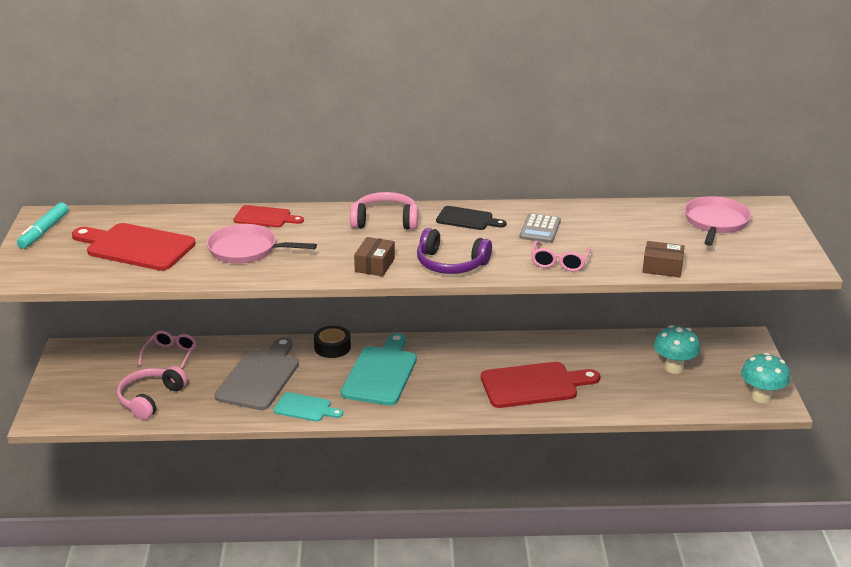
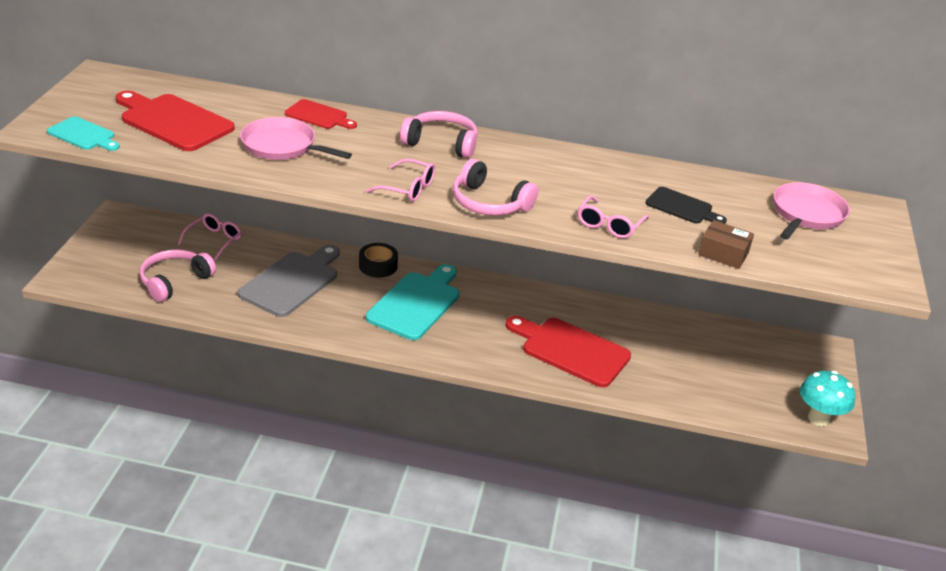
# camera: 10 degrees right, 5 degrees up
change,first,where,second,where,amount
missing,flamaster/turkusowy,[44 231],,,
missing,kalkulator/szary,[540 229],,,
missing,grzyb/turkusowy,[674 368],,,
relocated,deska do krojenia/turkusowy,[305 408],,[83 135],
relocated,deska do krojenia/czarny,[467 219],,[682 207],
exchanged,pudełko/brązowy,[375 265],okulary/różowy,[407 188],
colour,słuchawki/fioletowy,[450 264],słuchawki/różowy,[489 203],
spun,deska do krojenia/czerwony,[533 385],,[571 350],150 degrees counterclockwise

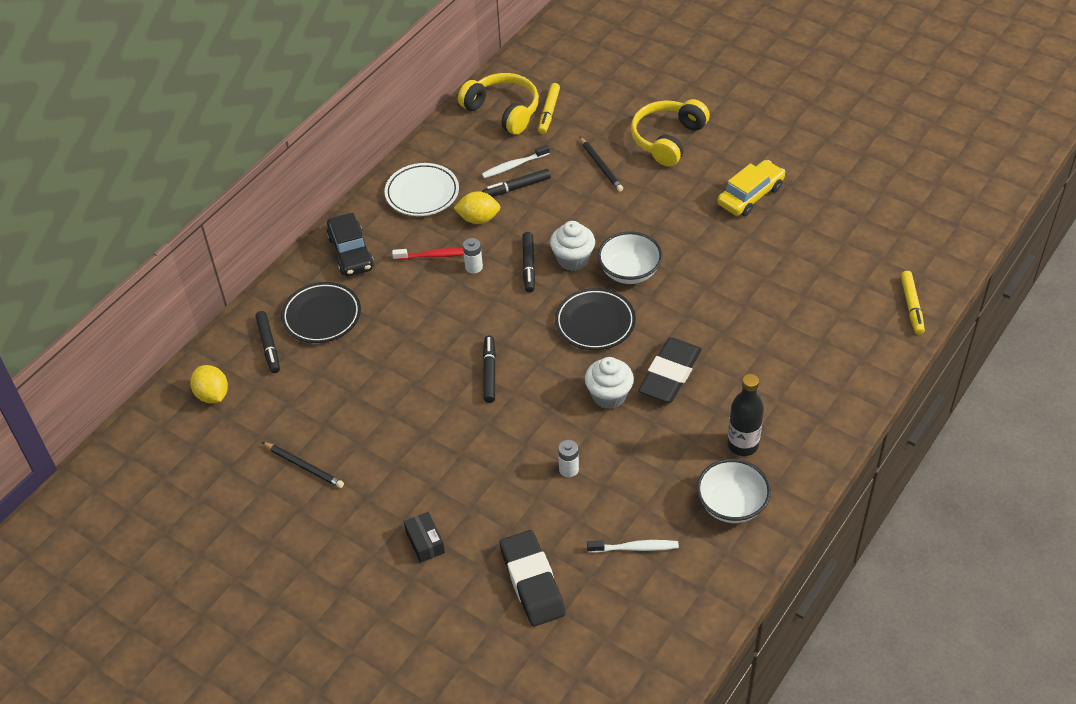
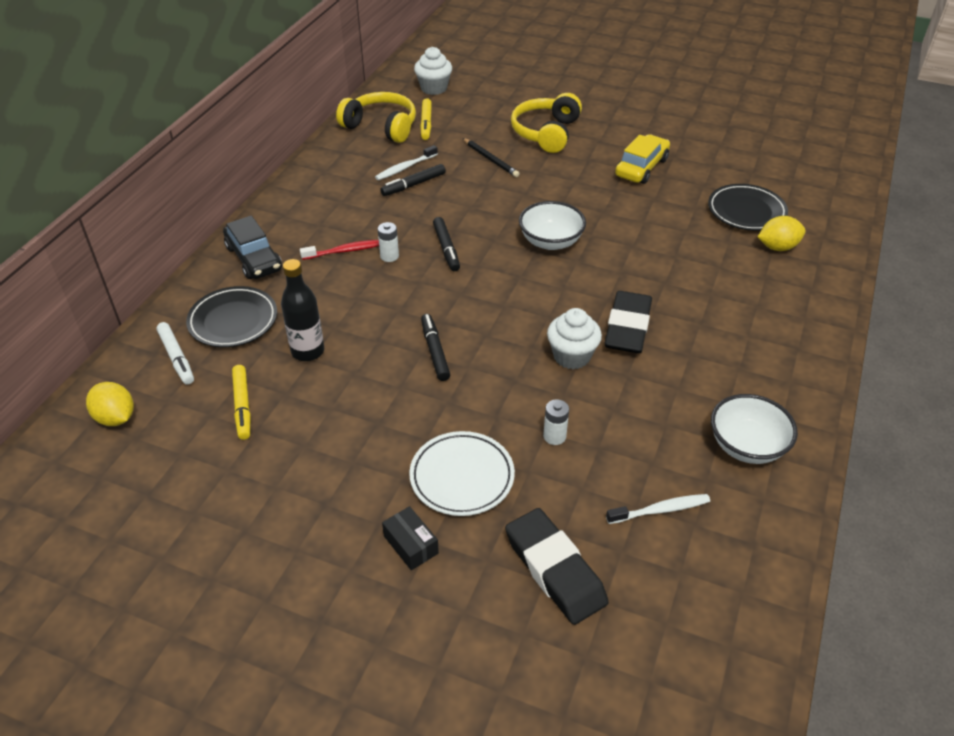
# camera: 15 degrees left, 5 degrees down
change,first,where,second,where,amount
missing,ołówek/czarny,[304 466],,,
relocated,talerz/biały,[422 193],,[462 477],
relocated,cytryna/żółty,[478 219],,[777 247],
relocated,muffinka/biały,[573 259],,[434 88],
relocated,talerz/czarny,[595 322],,[746 211],
relocated,butelka/czarny,[742 445],,[308 351],
relocated,flamaster/żółty,[911 306],,[242 406],
colour,flamaster/czarny,[268 345],flamaster/biały,[176 357],

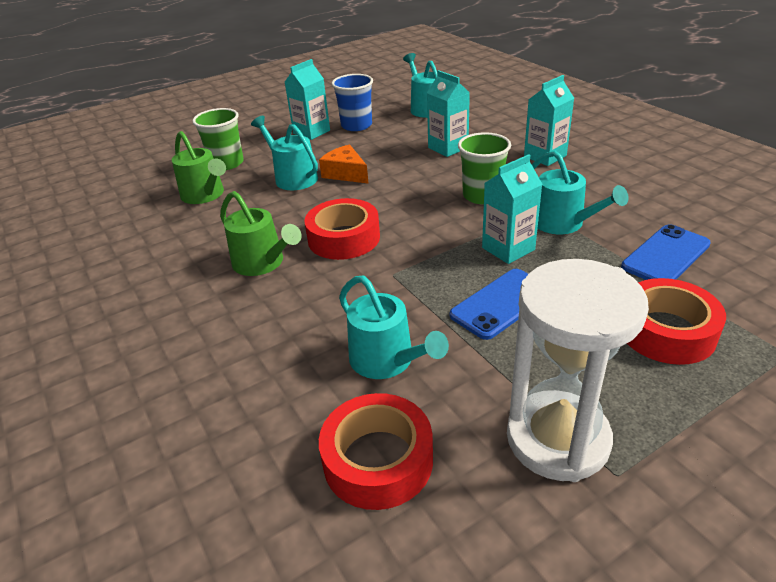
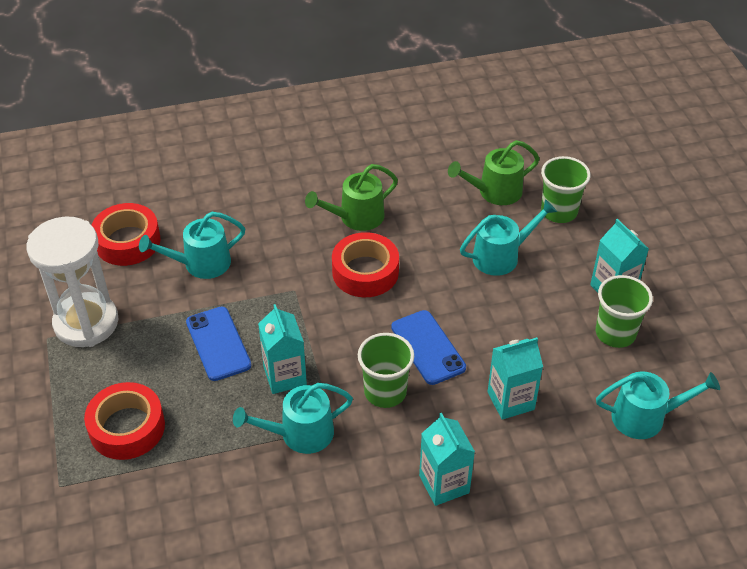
# camera: 105 degrees right, 10 degrees up
change,first,where,second,where,amount
missing,ser/pomarańczowy,[345 173],,,
relocated,telefon/niebieski,[666 255],,[427 347],
colour,szklanka/niebieski,[356 125],szklanka/zielony,[615 333],

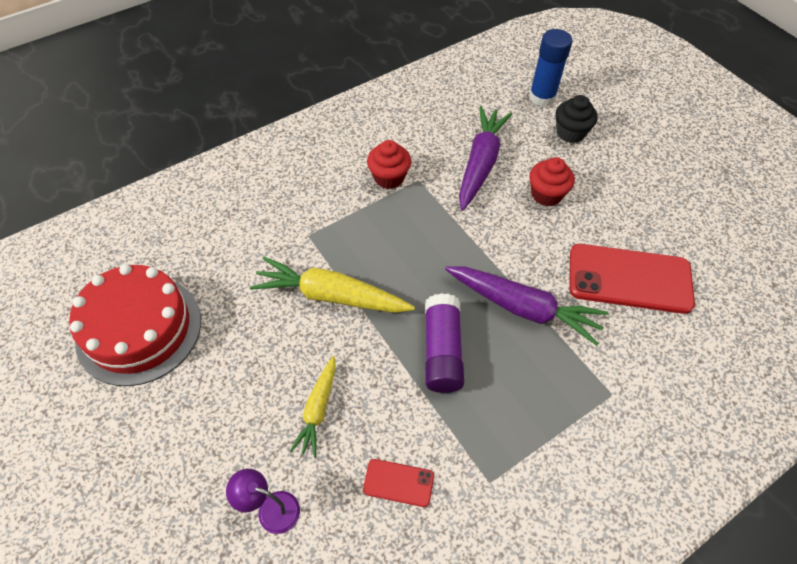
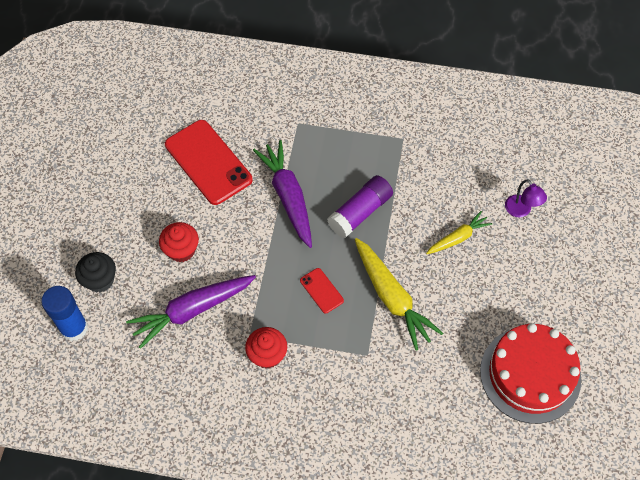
# camera: 135 degrees left, 5 degrees up
change,first,where,second,where,amount
relocated,telefon/czerwony,[398 482],,[321 290],

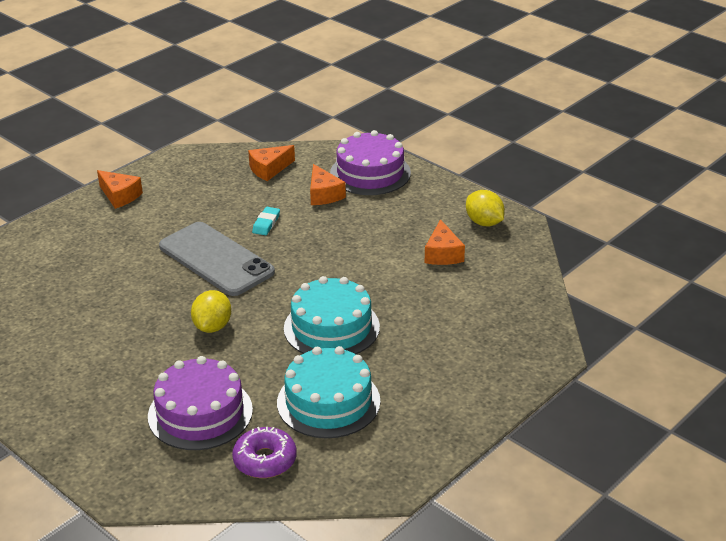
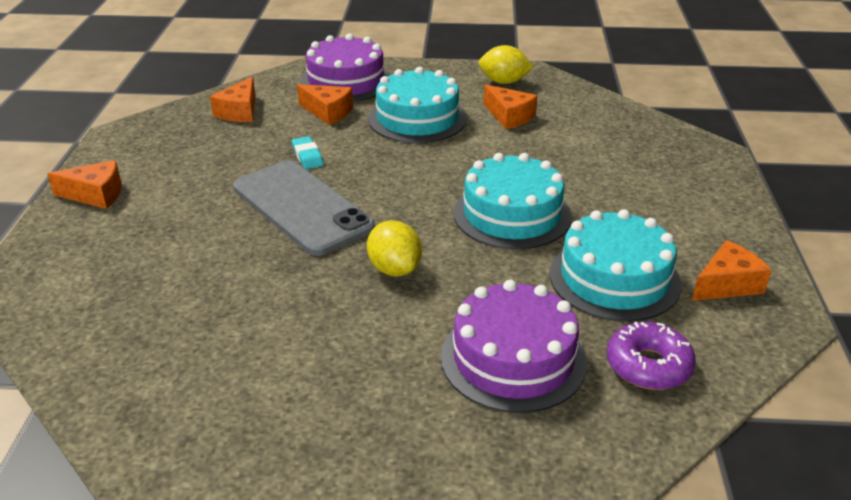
# camera: 40 degrees left, 0 degrees up
change,first,where,second,where,amount
appeared,,,tort/turkusowy,[417 118],
appeared,,,ser/pomarańczowy,[727 284],
spun,telefon/szary,[216 259],,[302 207],45 degrees clockwise

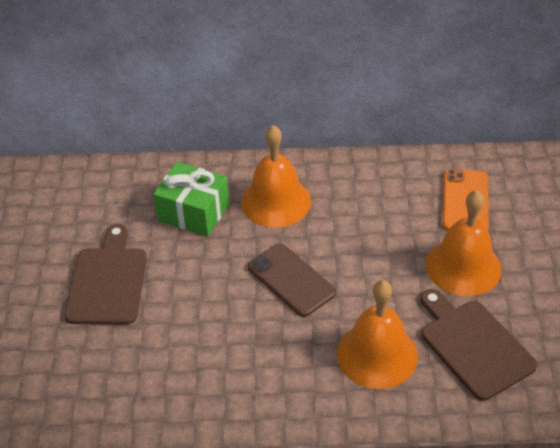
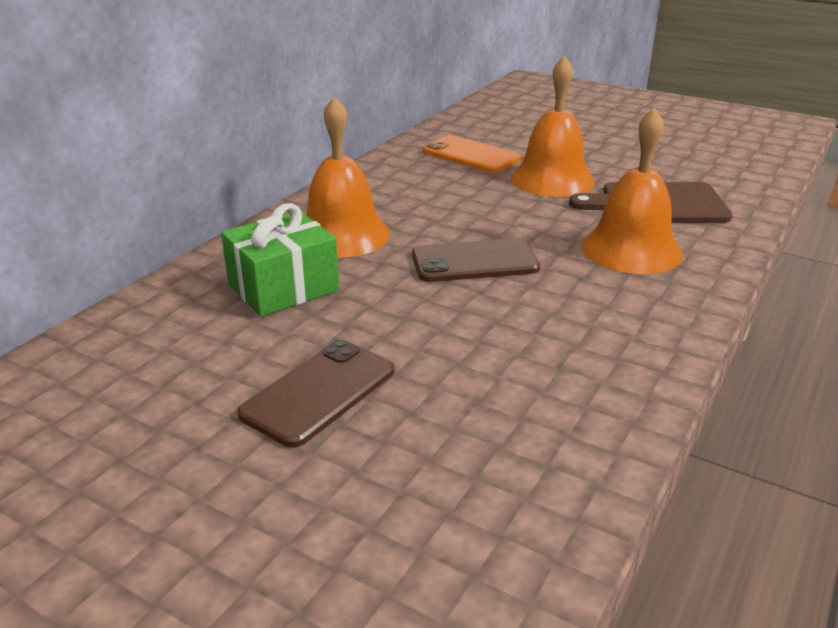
# camera: 60 degrees left, 15 degrees down
change,first,where,second,where,amount
exchanged,deska do krojenia/brązowy,[108 281],telefon/brązowy,[319 392],

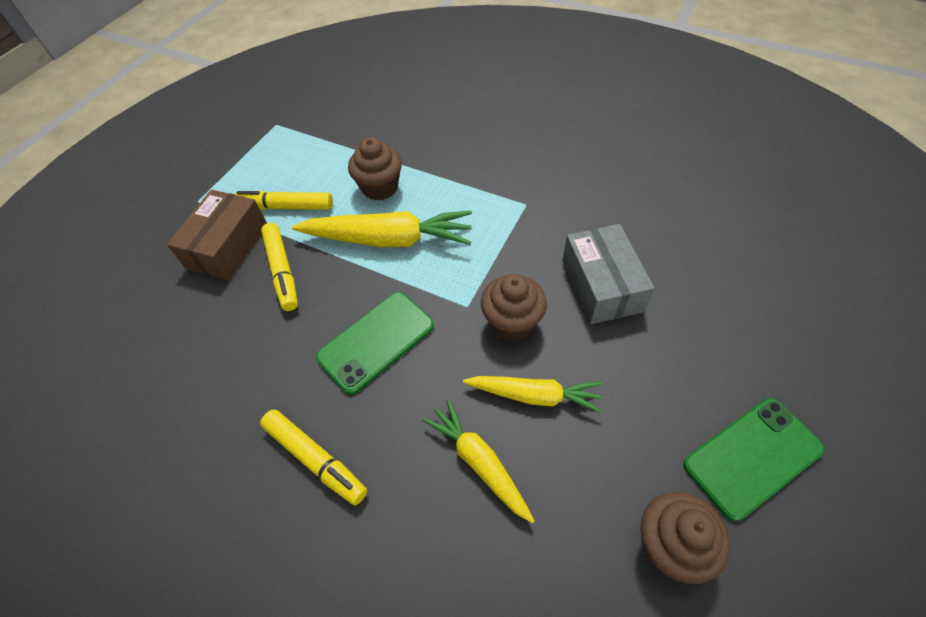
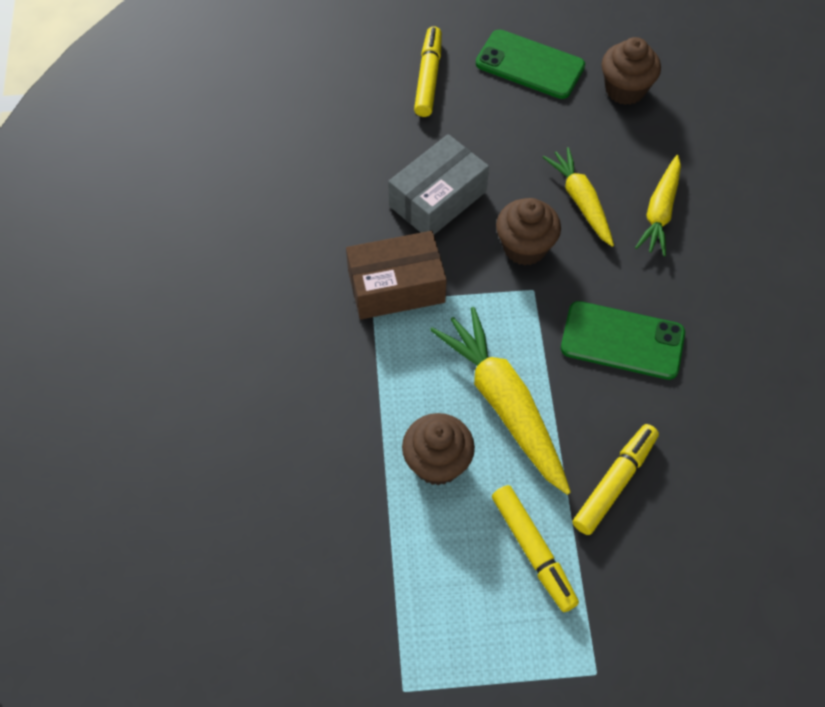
# camera: 125 degrees left, 5 degrees up
change,first,where,second,where,amount
relocated,pudełko/brązowy,[228 246],,[396 286],
relocated,flamaster/żółty,[315 459],,[428 77],

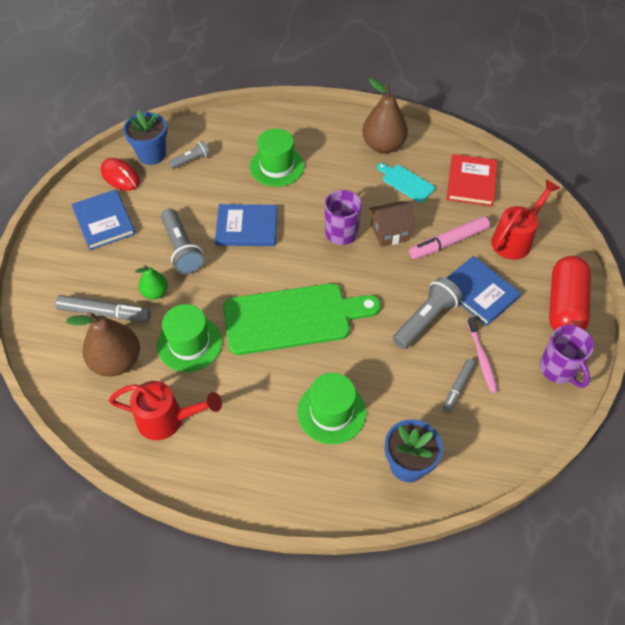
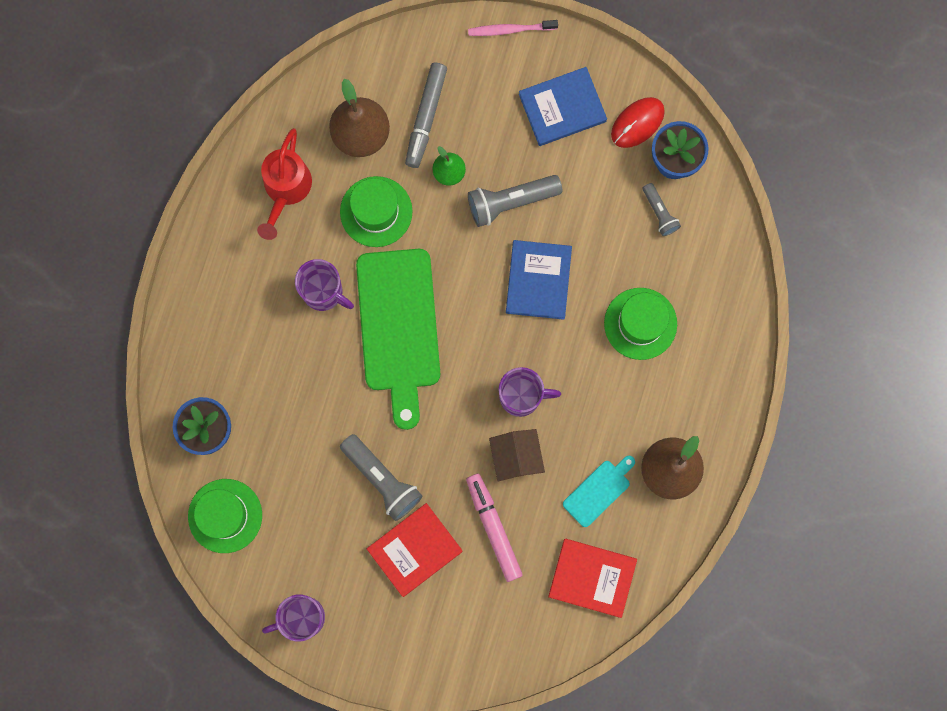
# camera: 95 degrees right, 25 degrees up
change,first,where,second,where,amount
missing,flamaster/szary,[458 387],,,
missing,konewka/czerwony,[515 239],,,
missing,kapsułka/czerwony,[564 306],,,
appeared,,,kubek/fioletowy,[323 292],
relocated,kapelusz/zielony,[331 412],,[225 515],
relocated,szczoteczka do zębów/różowy,[482 358],,[510 30],
colour,książka/niebieski,[479 292],książka/czerwony,[414 550],

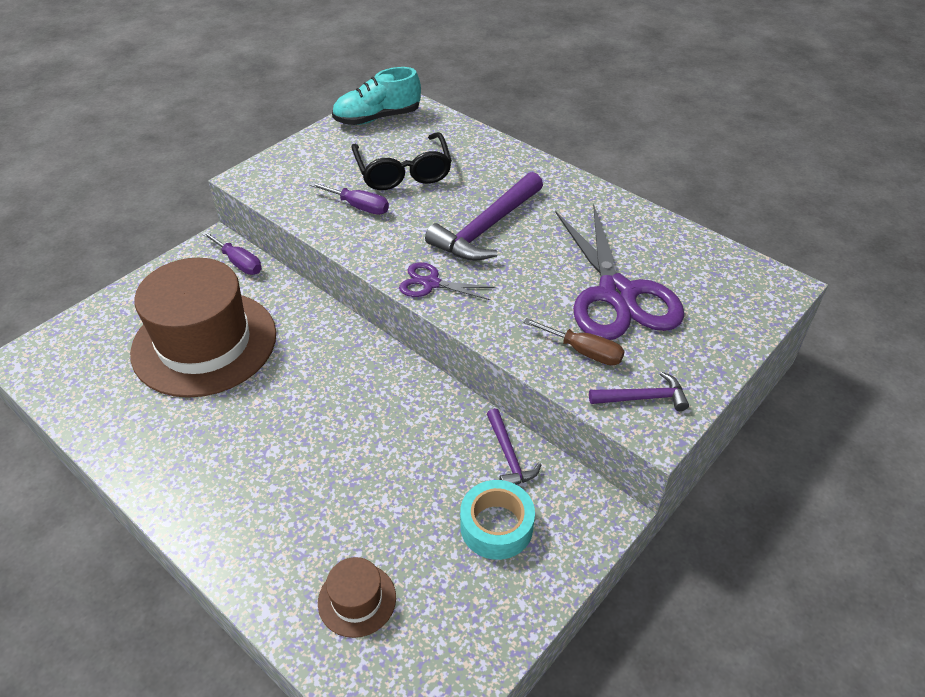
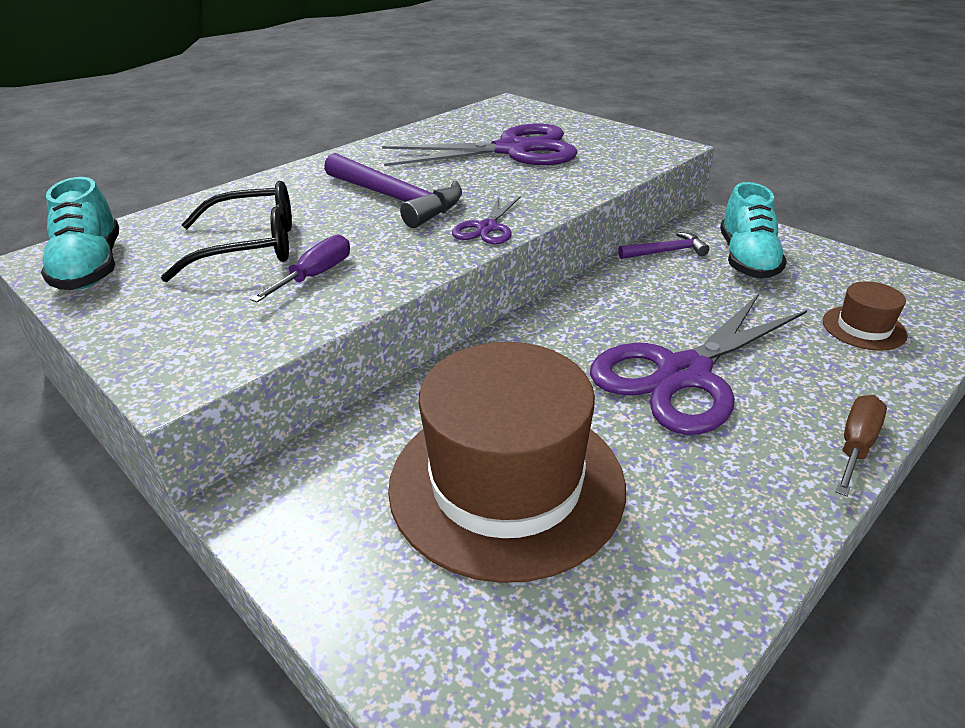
# camera: 85 degrees left, 10 degrees down
change,first,where,second,where,amount
missing,śrubokręt/fioletowy,[239 263],,,
missing,młotek/fioletowy,[642 398],,,
appeared,,,nożyczki/fioletowy,[683 374],
relocated,śrubokręt/brązowy,[584 352],,[856 445],
exchanged,taśma klejąca/turkusowy,[496 526],but/turkusowy,[747 259],

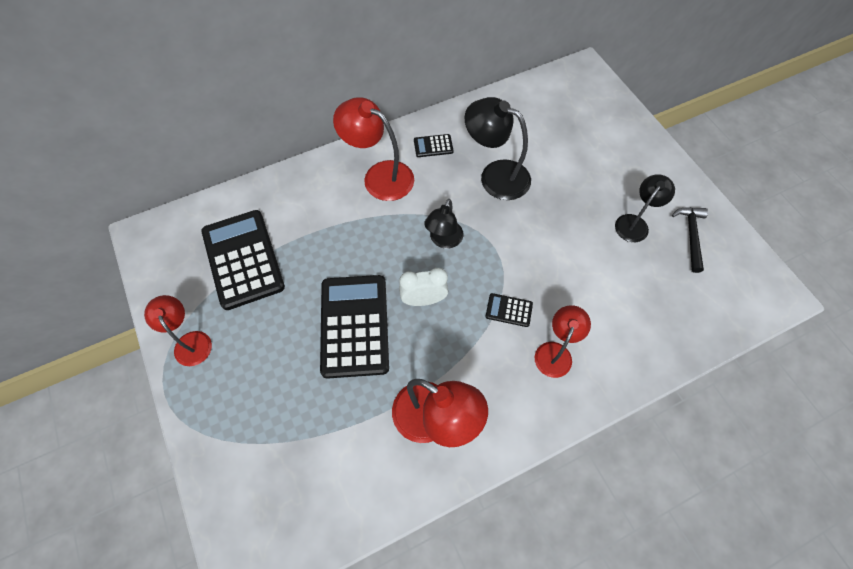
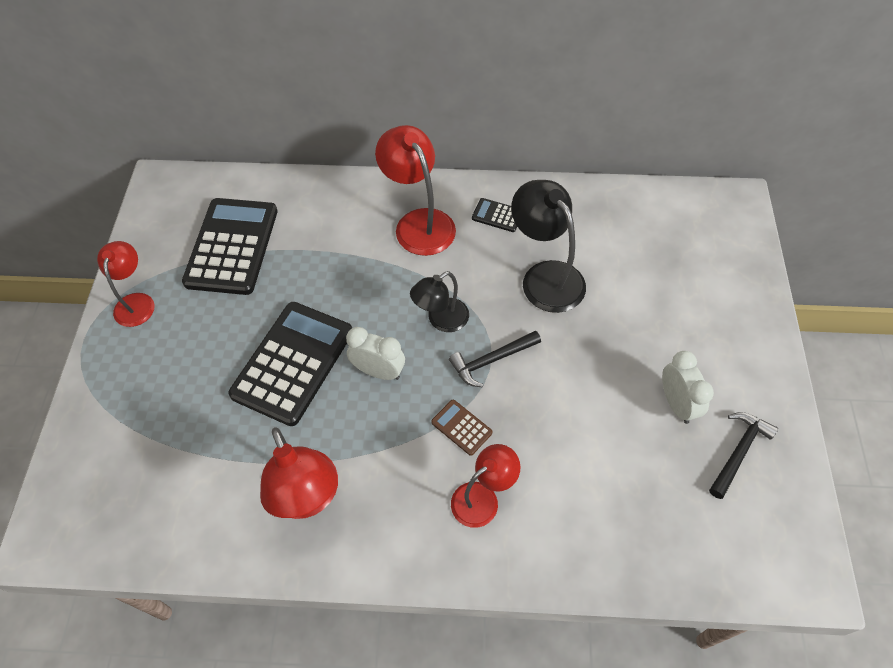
# camera: 30 degrees right, 5 degrees down
change,first,where,second,where,amount
appeared,,,młotek/czarny,[491 360],
exchanged,lampka/czarny,[635 223],budzik/biały,[676 404],
colour,kalkulator/czarny,[509 310],kalkulator/brązowy,[461 427],

